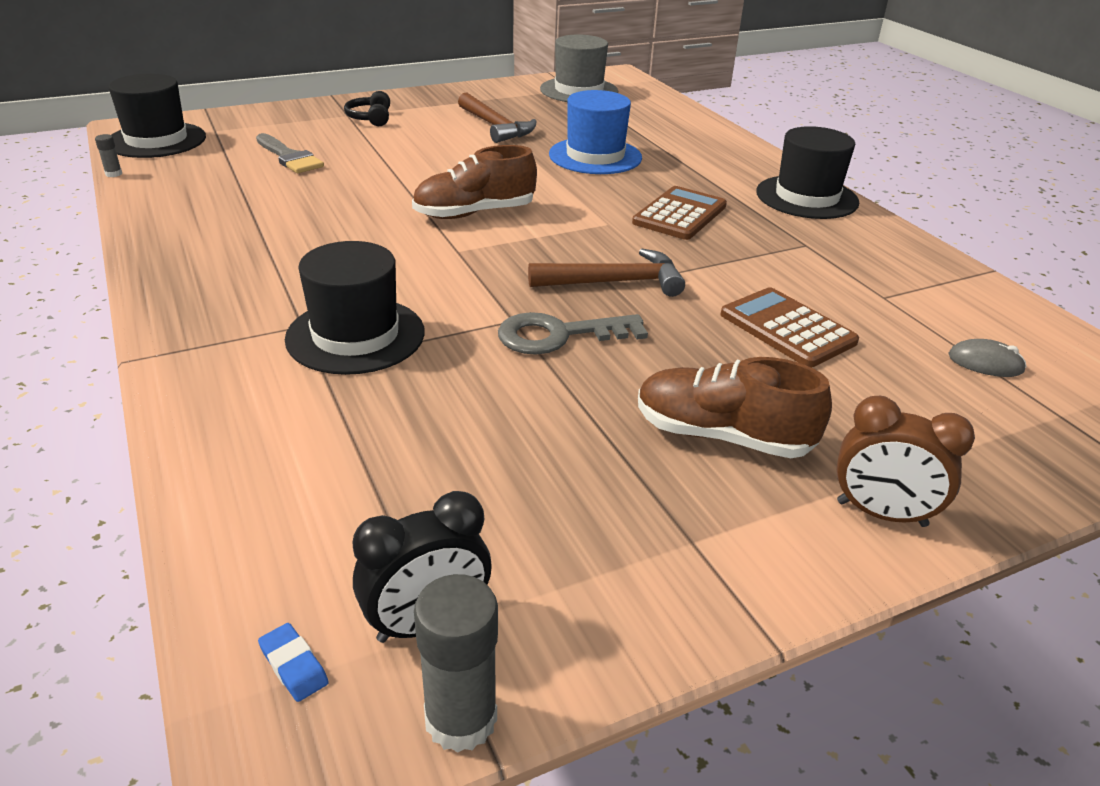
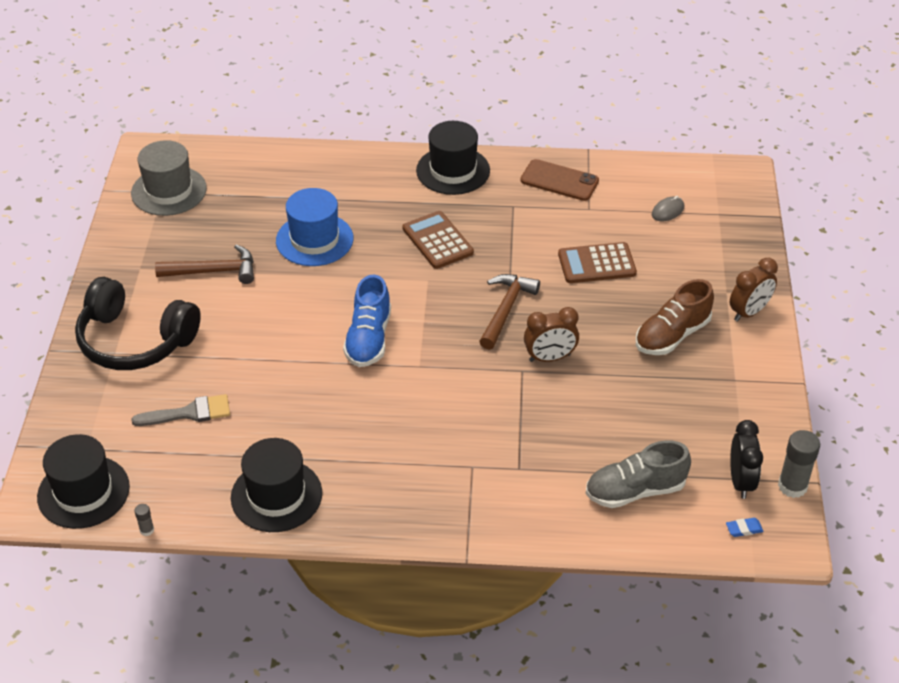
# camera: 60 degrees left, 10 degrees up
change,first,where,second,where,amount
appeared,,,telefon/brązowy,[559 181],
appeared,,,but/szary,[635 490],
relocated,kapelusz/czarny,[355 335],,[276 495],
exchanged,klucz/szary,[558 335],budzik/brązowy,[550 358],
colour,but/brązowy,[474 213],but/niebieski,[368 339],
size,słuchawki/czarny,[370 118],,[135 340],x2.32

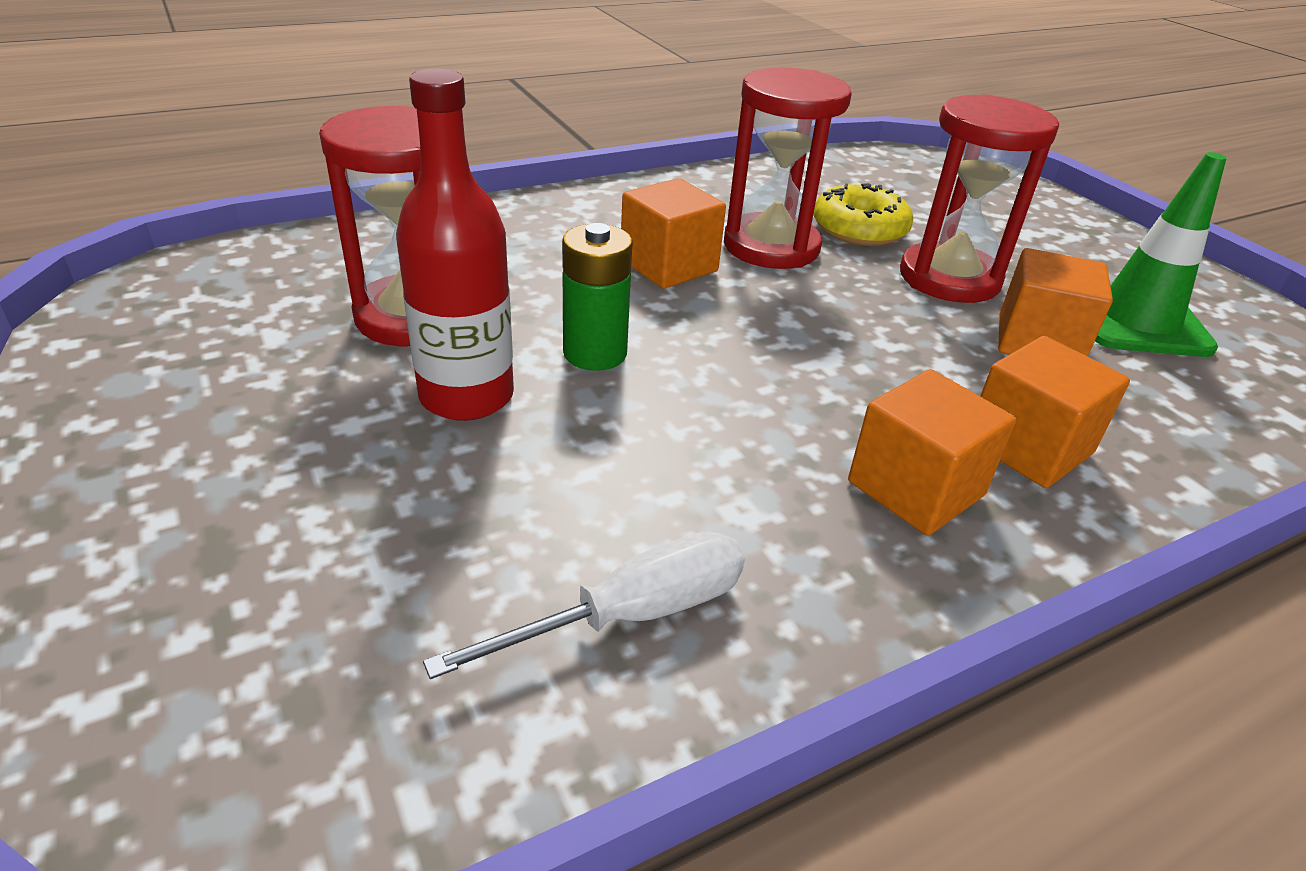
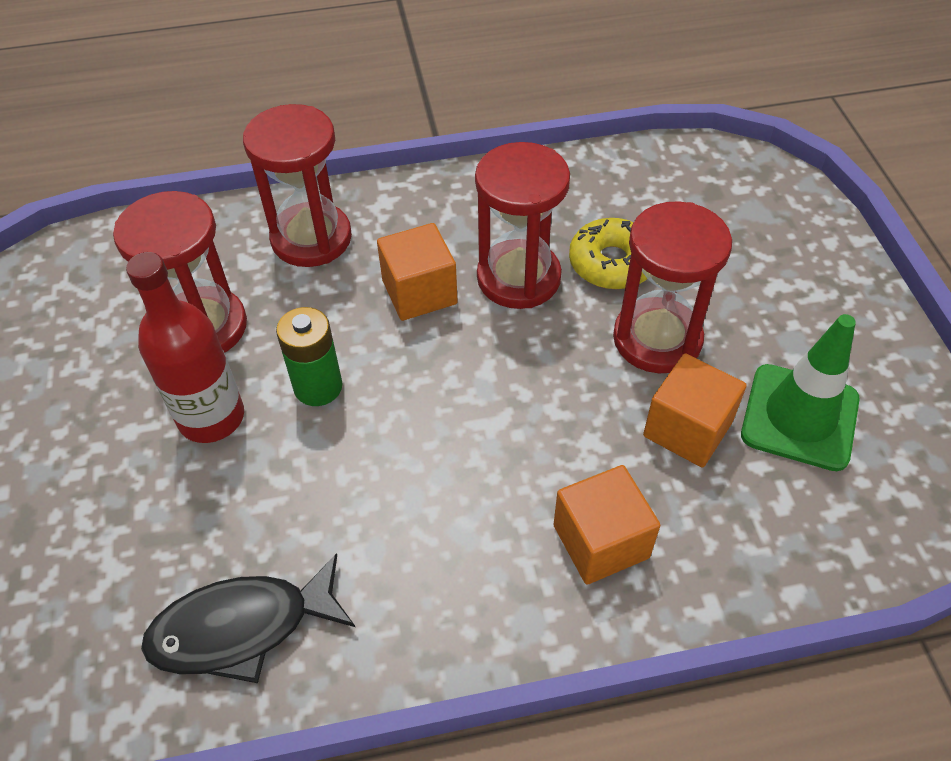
# camera: 20 degrees right, 15 degrees up
change,first,where,second,where,amount
missing,sześcian/pomarańczowy,[915 488],,,
appeared,,,klepsydra/czerwony,[311 238],
exchanged,śrubokręt/biały,[630 615],ryba/czarny,[242 628],

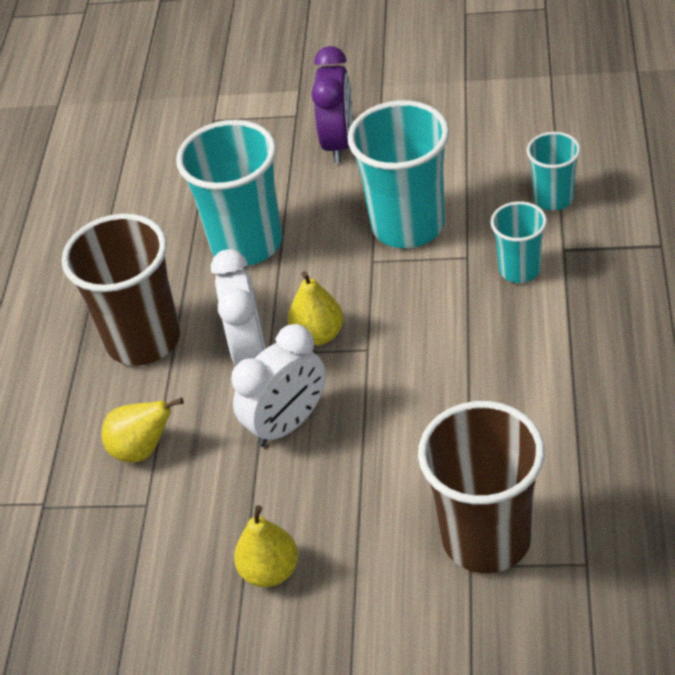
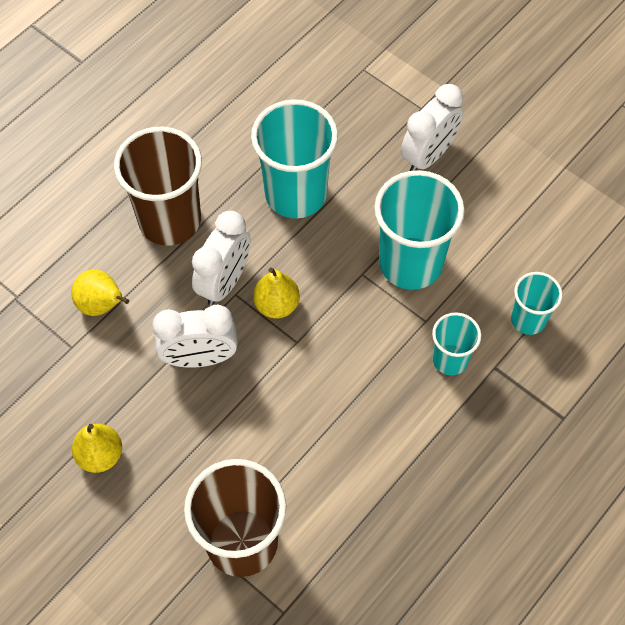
# camera: 30 degrees right, 15 degrees up
change,first,where,second,where,amount
colour,budzik/fioletowy,[339 143],budzik/biały,[428 156],

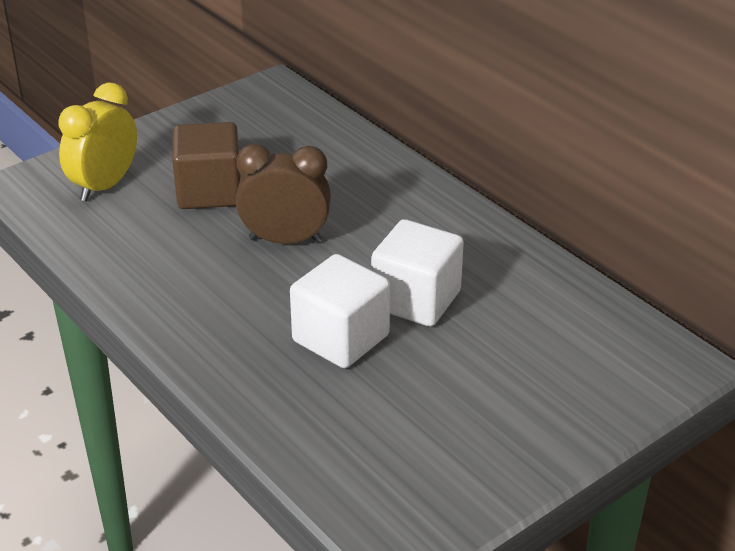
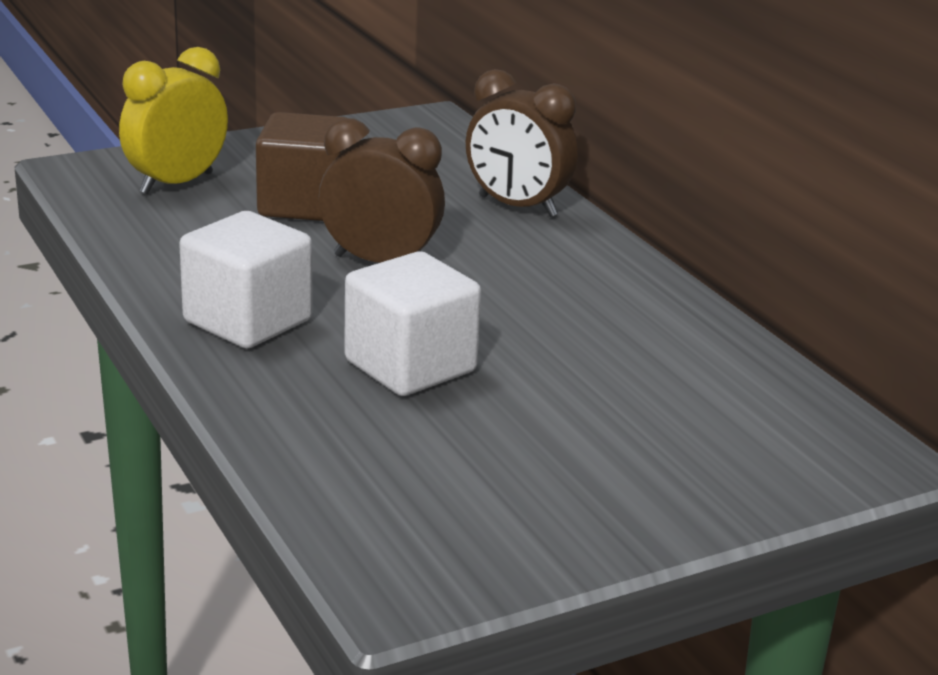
# camera: 10 degrees right, 10 degrees down
change,first,where,second,where,amount
appeared,,,budzik/brązowy,[517 206],
relocated,sześcian/biały,[416 300],,[247 321],

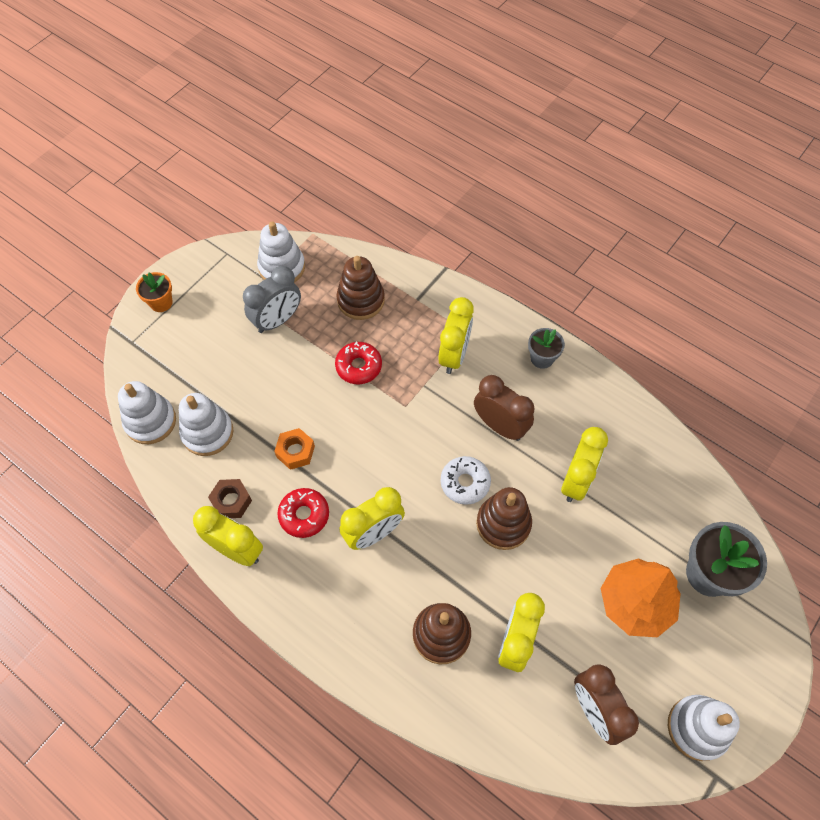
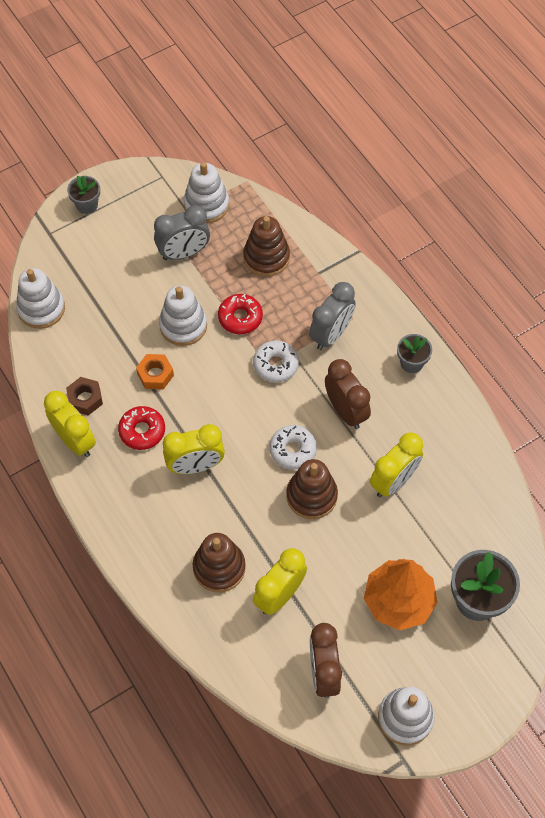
# camera: 20 degrees right, 0 degrees up
change,first,where,second,where,amount
appeared,,,donut/biały,[276 364],
relocated,zabawka nakładanka/biały,[207 433],,[183 325],
colour,doniczka/pomarańczowy,[161 302],doniczka/szary,[87 205],
colour,budzik/żółty,[454 355],budzik/szary,[331 334],

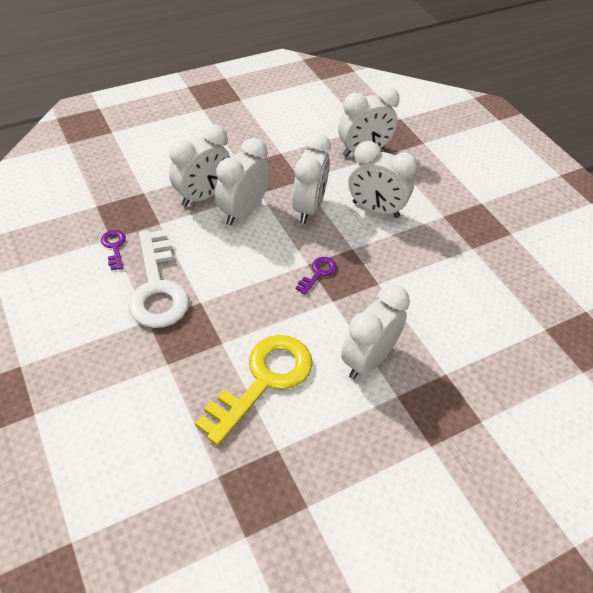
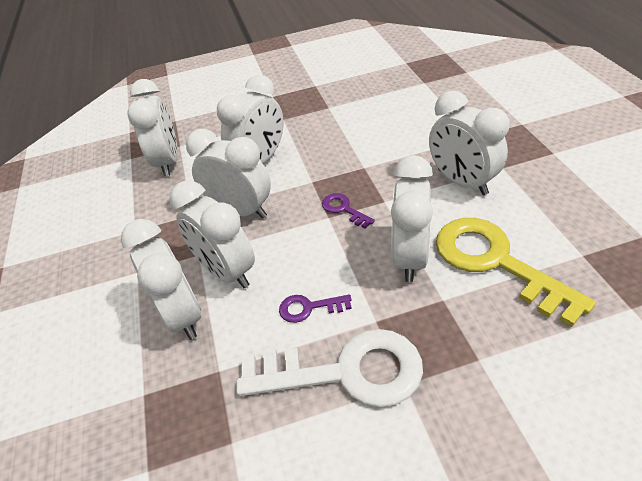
# camera: 70 degrees left, 5 degrees down
change,first,where,second,where,amount
appeared,,,budzik/biały,[409 257],
relocated,klucz/fioletowy,[114 247],,[309 308],

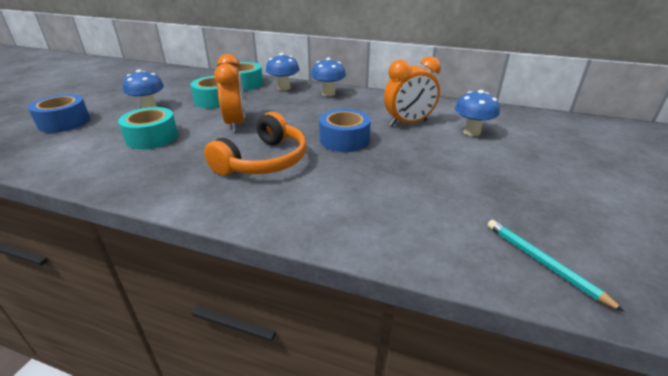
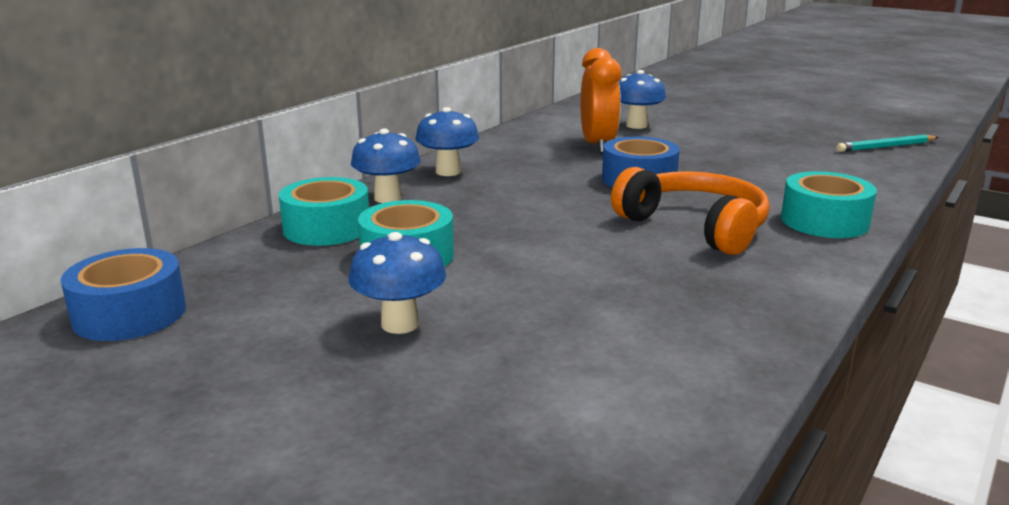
# camera: 75 degrees left, 10 degrees down
change,first,where,second,where,amount
missing,budzik/pomarańczowy,[236 124],,,
relocated,taśma klejąca/niebieski,[64 122],,[129 314],
relocated,taśma klejąca/turkusowy,[152 137],,[824 221],

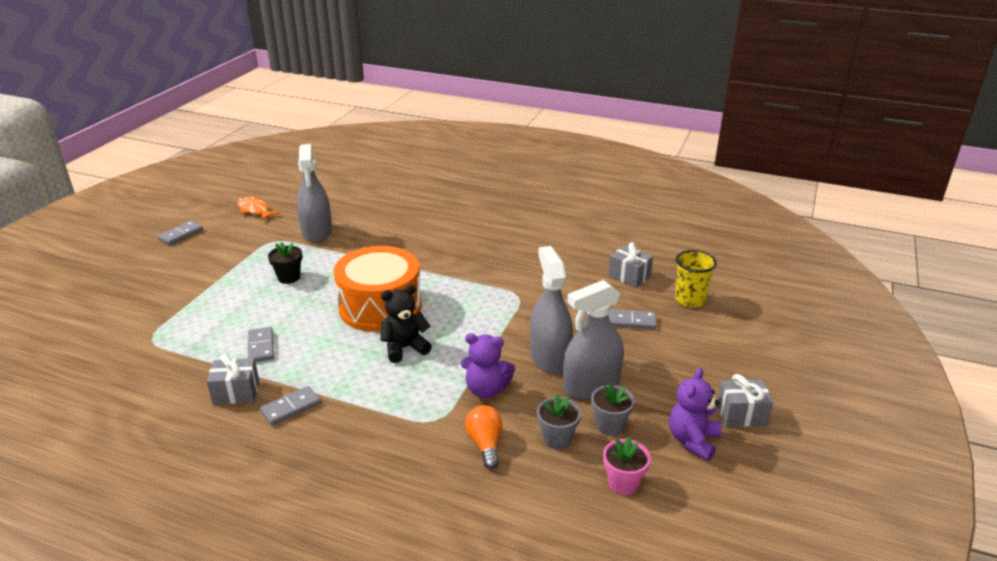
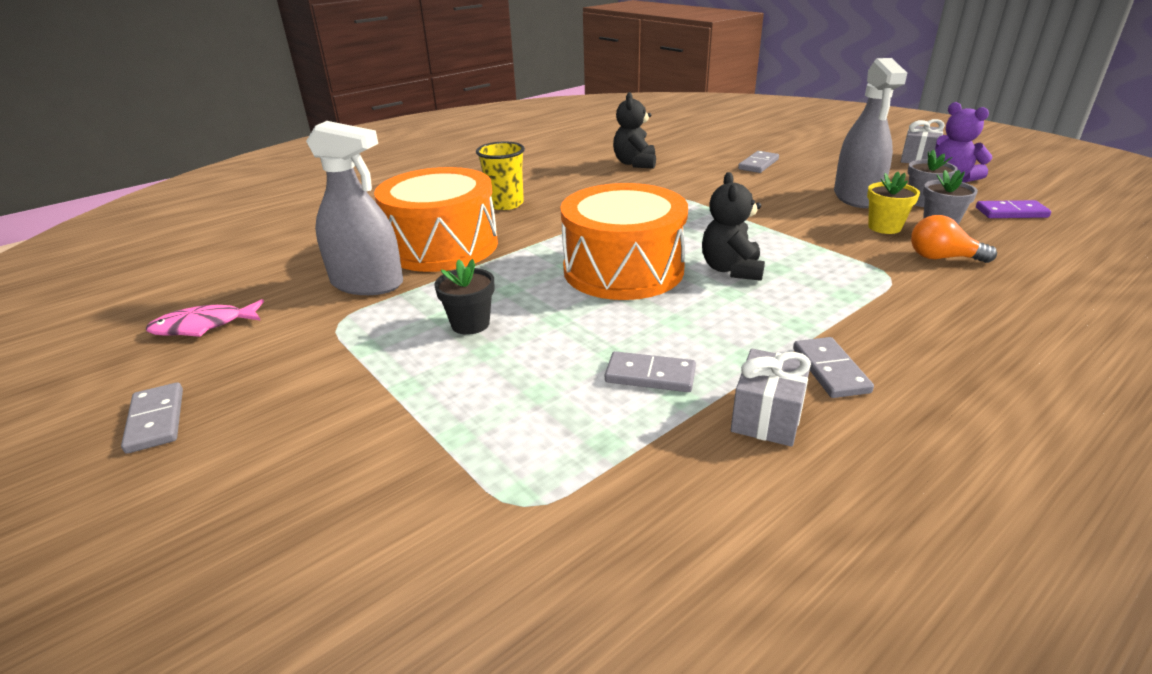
# camera: 60 degrees left, 0 degrees up
change,first,where,second,where,amount
missing,miś/fioletowy,[486 390],,,
missing,spryskiwacz/szary,[550 358],,,
missing,prezent/szary,[629 276],,,
appeared,,,bęben/pomarańczowy,[443 246],
appeared,,,miś/czarny,[635 163],
appeared,,,doniczka/żółty,[884 227],
relocated,szklanka/żółty,[690 300],,[505 204],
exchanged,doniczka/różowy,[623 483],kostka domina/fioletowy,[1011 212],
colour,ryba/pomarańczowy,[254 210],ryba/różowy,[203 326],

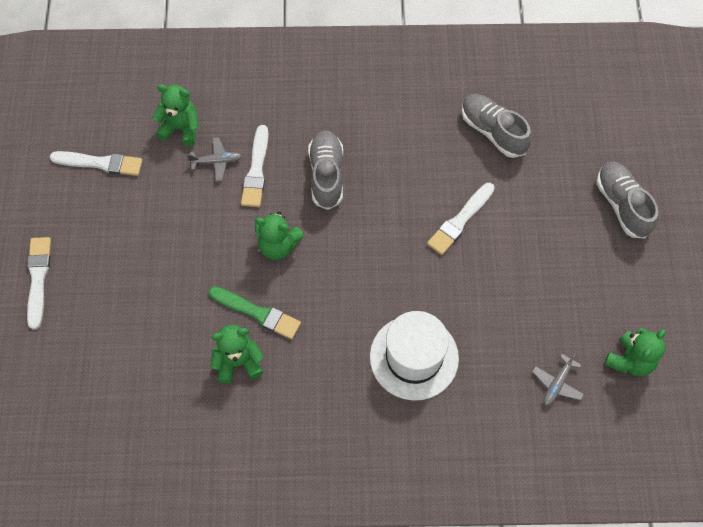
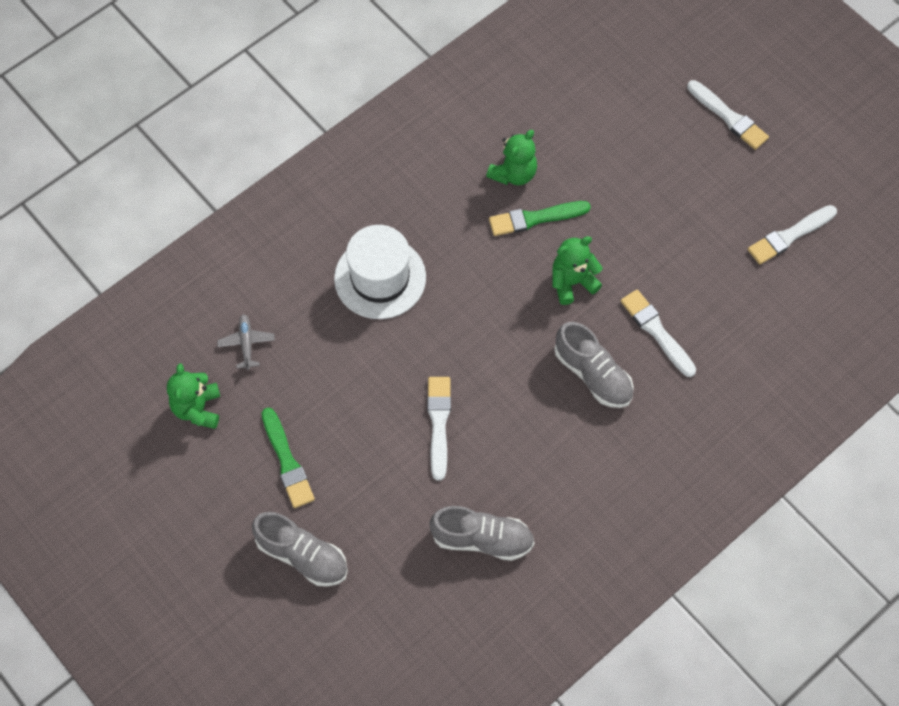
# camera: 140 degrees right, 0 degrees up
change,first,where,second,where,amount
missing,miś/zielony,[181 128],,,
missing,samolot/szary,[217 161],,,
appeared,,,pędzel/zielony,[287 461],

